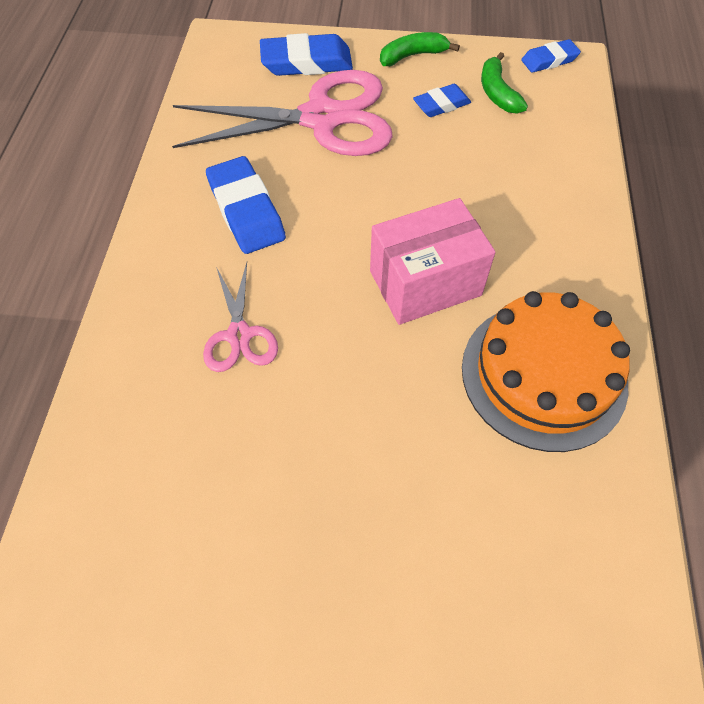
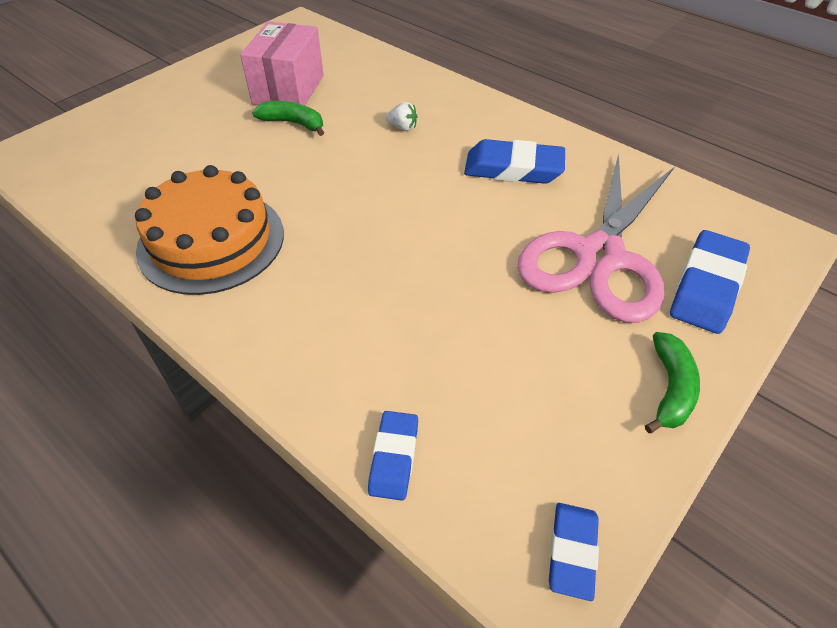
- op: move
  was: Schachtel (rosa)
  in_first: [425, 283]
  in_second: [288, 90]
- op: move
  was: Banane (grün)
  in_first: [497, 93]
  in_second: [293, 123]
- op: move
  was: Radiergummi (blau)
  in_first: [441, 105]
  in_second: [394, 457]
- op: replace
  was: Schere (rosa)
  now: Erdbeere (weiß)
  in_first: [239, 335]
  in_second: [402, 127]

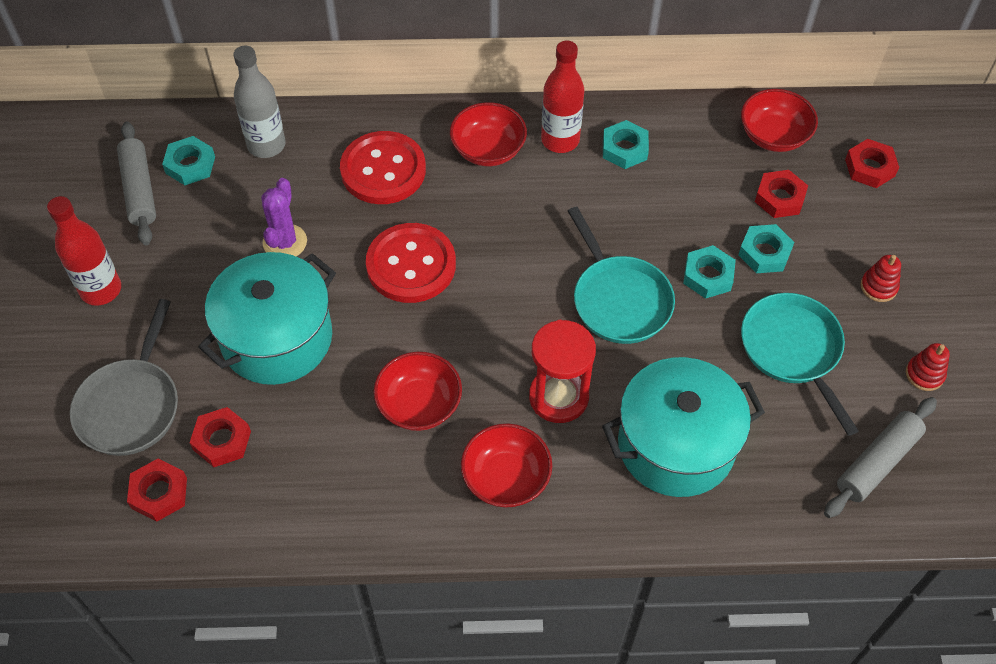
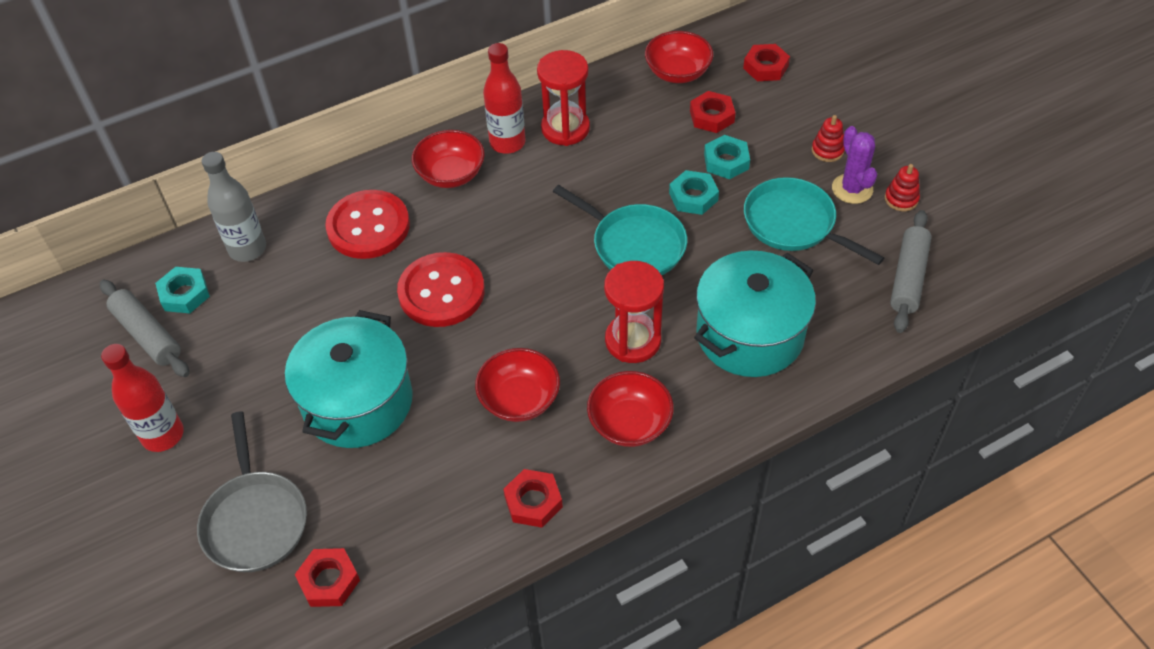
- op: move
  was: Sechskantmutter (rot)
  in_first: [222, 440]
  in_second: [533, 502]
- op: replace
  was: Sechskantmutter (türkis)
  now: Sanduhr (rot)
  in_first: [624, 149]
  in_second: [565, 128]
- op: move
  was: Kaktus (lila)
  in_first: [285, 242]
  in_second: [852, 189]

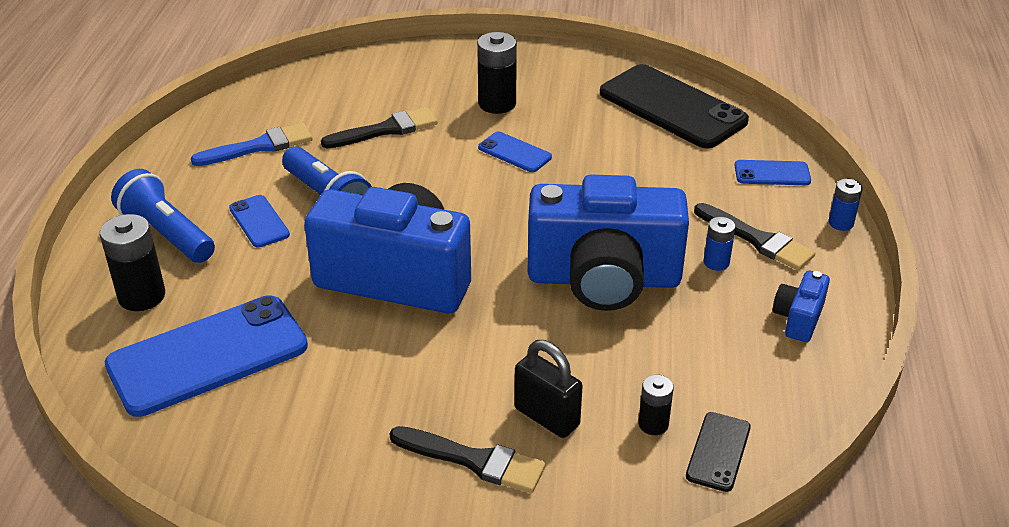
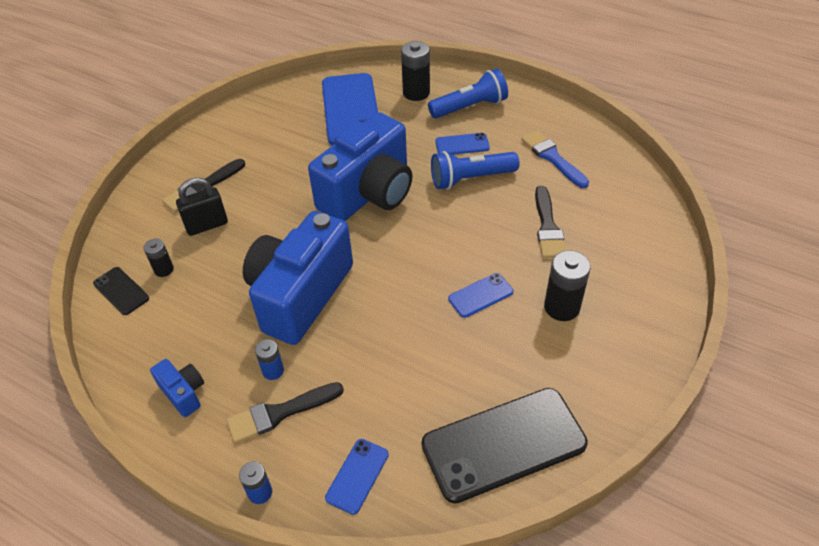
- op: rotate
  was: Pinsel (blau)
  in_first: [259, 146]
  in_second: [552, 158]
  clockwise: 150

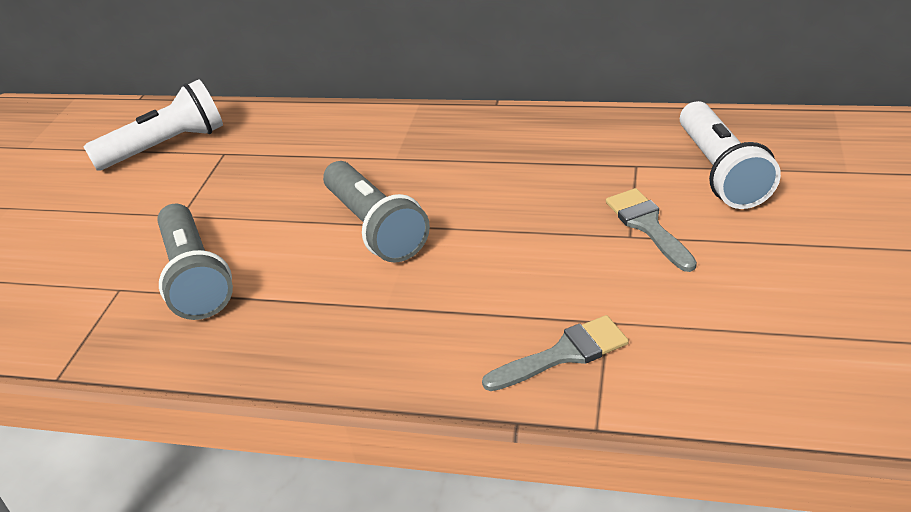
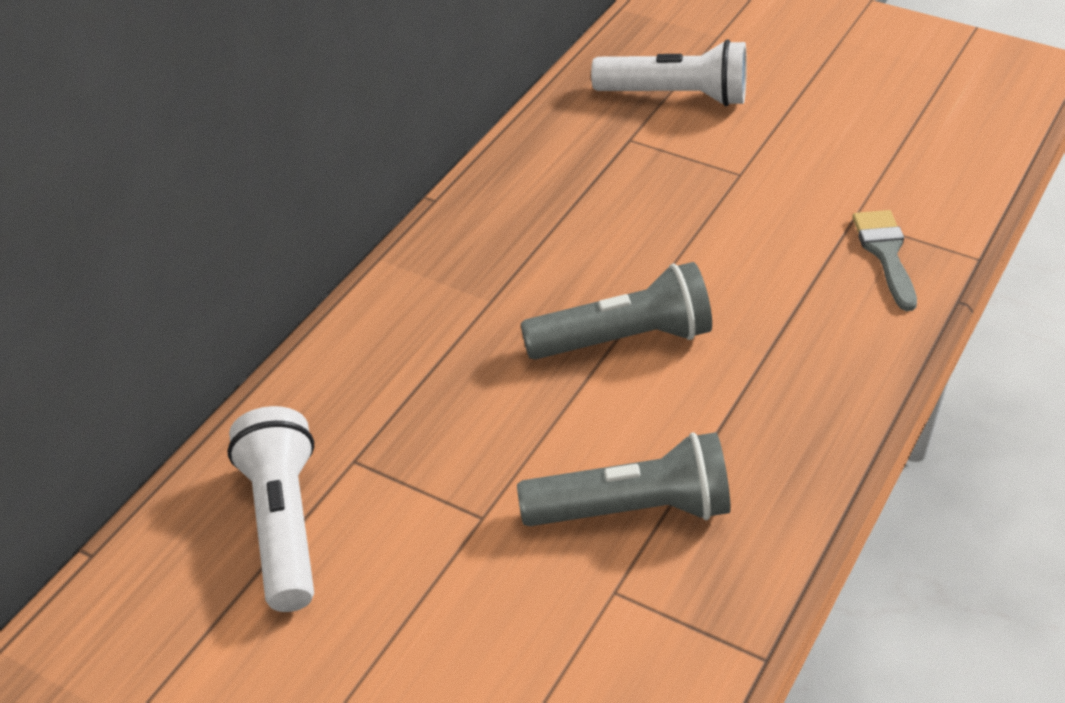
- op: delete
  was: Pinsel (grau)
  in_first: [648, 226]

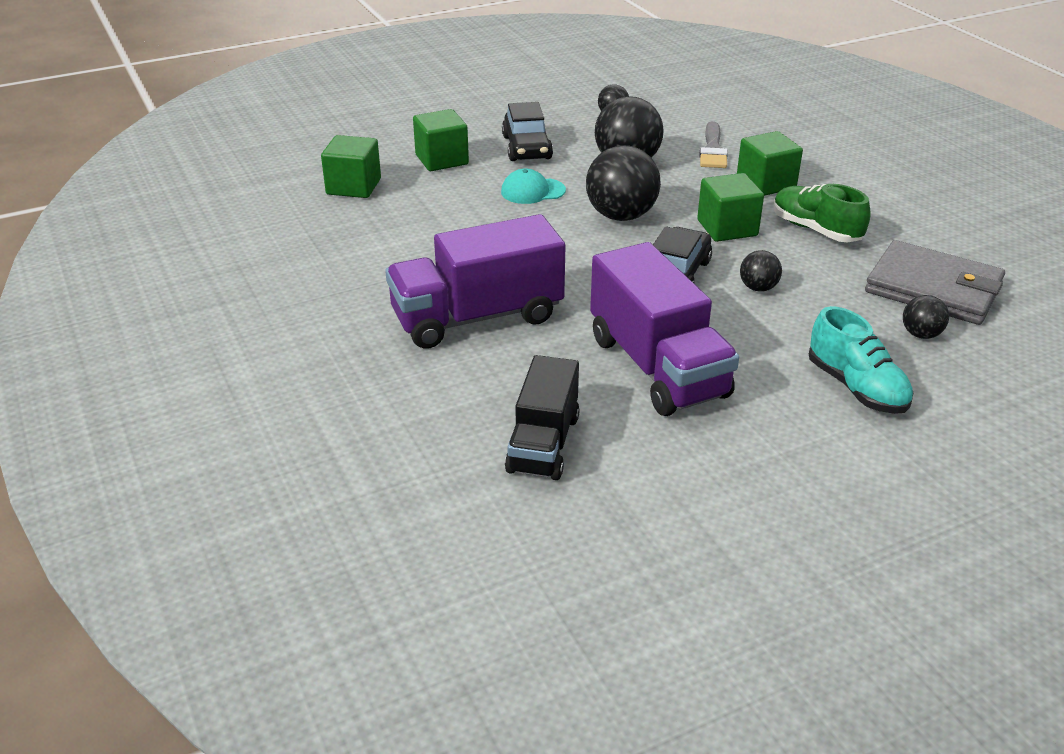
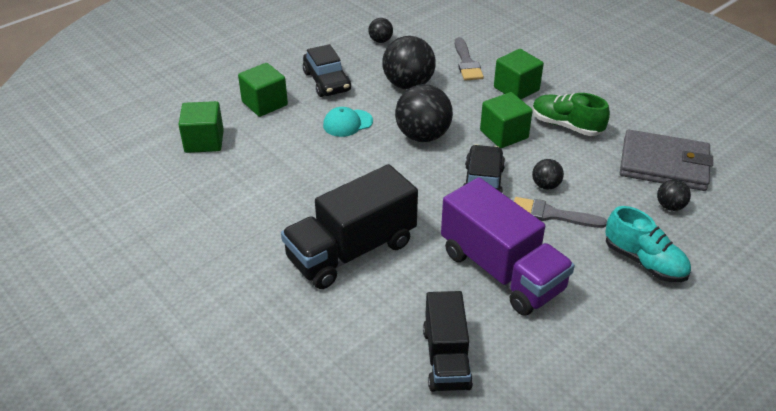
- op: recolor
  was: Lastwagen (lila)
  now: Lastwagen (schwarz)
  in_first: [477, 317]
  in_second: [351, 251]
- op: insert
  now: Pinsel (grau)
  in_second: [551, 214]

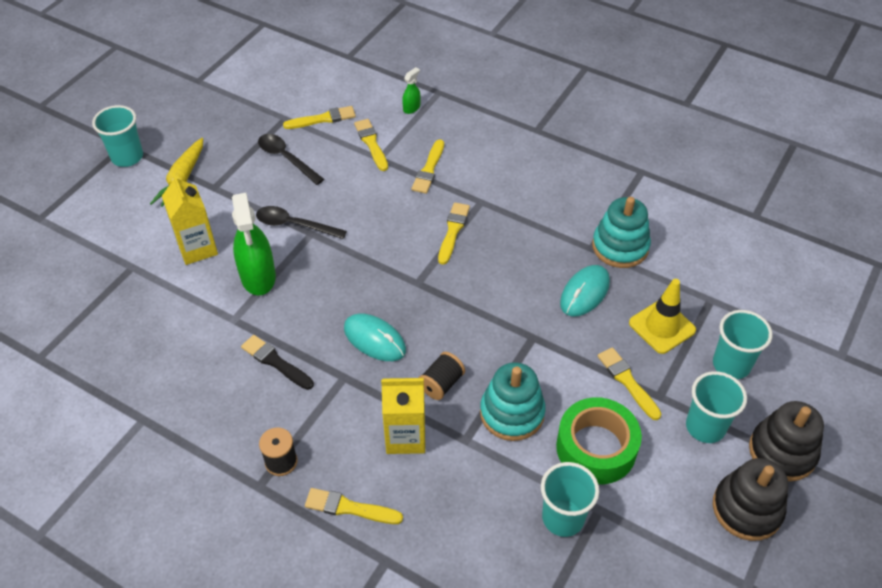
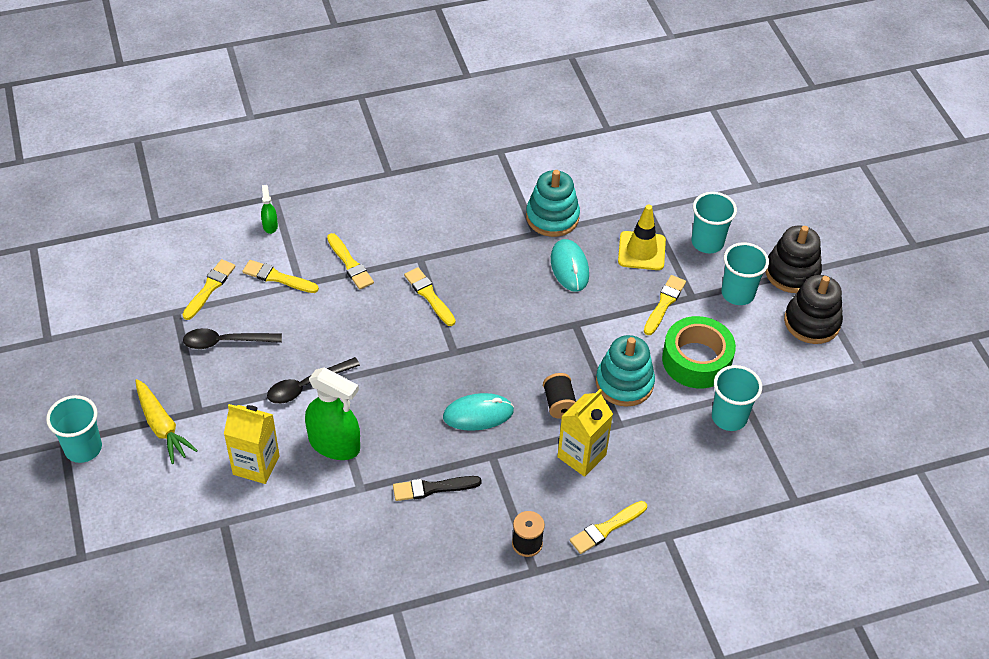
- op: rotate
  was: Pinsel (gelb)
  in_first: [627, 381]
  in_second: [664, 303]
  clockwise: 105

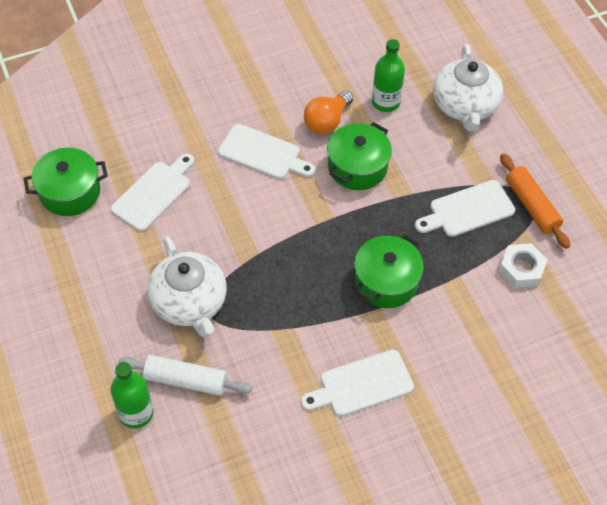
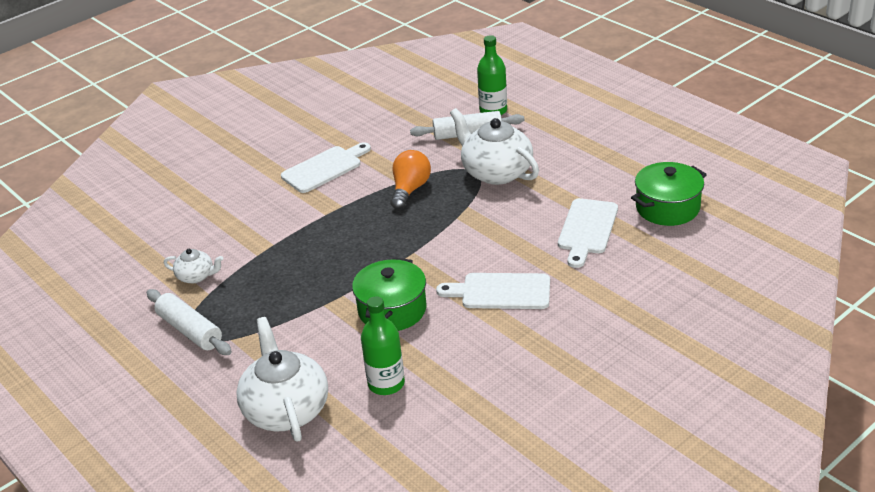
- op: recolor
  was: Nudelholz (orange)
  now: Nudelholz (weiß)
  in_first: [532, 206]
  in_second: [190, 330]
- op: replace
  was: Sechskantmutter (weiß)
  now: Teekanne (weiß)
  in_first: [521, 269]
  in_second: [196, 276]
- op: move
  was: Glühbirne (orange)
  in_first: [327, 121]
  in_second: [410, 190]
- op: delete
  was: Kochtopf (grün)
  in_first: [386, 281]
- op: delete
  was: Schneidebrett (weiß)
  in_first: [468, 210]

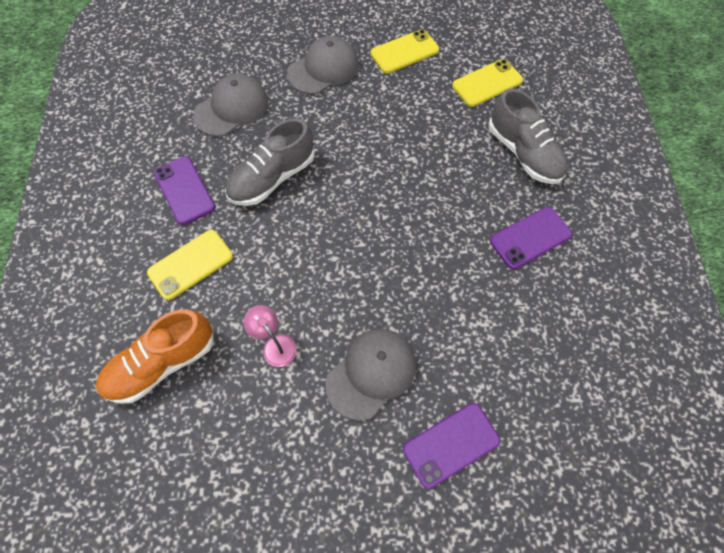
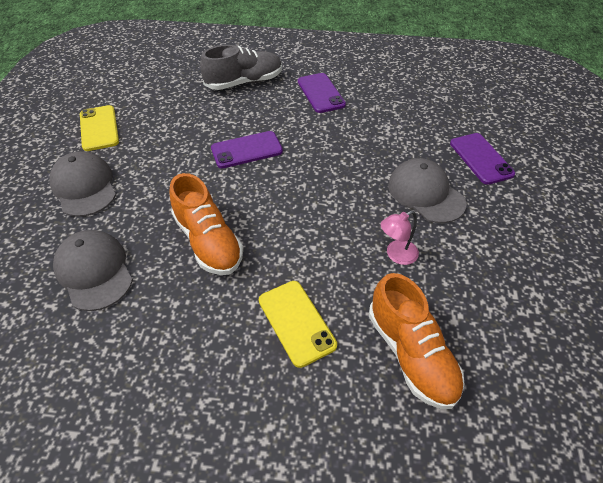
- op: recolor
  was: Schuh (grau)
  now: Schuh (orange)
  in_first: [272, 178]
  in_second: [208, 242]
- op: move
  was: Handy (lila)
  in_first: [184, 190]
  in_second: [247, 150]
- op: delete
  was: Handy (gelb)
  in_first: [487, 83]

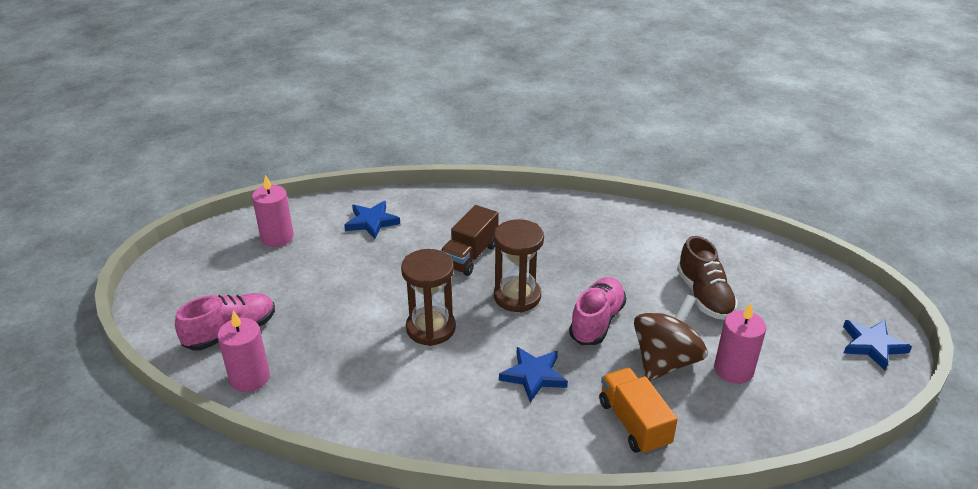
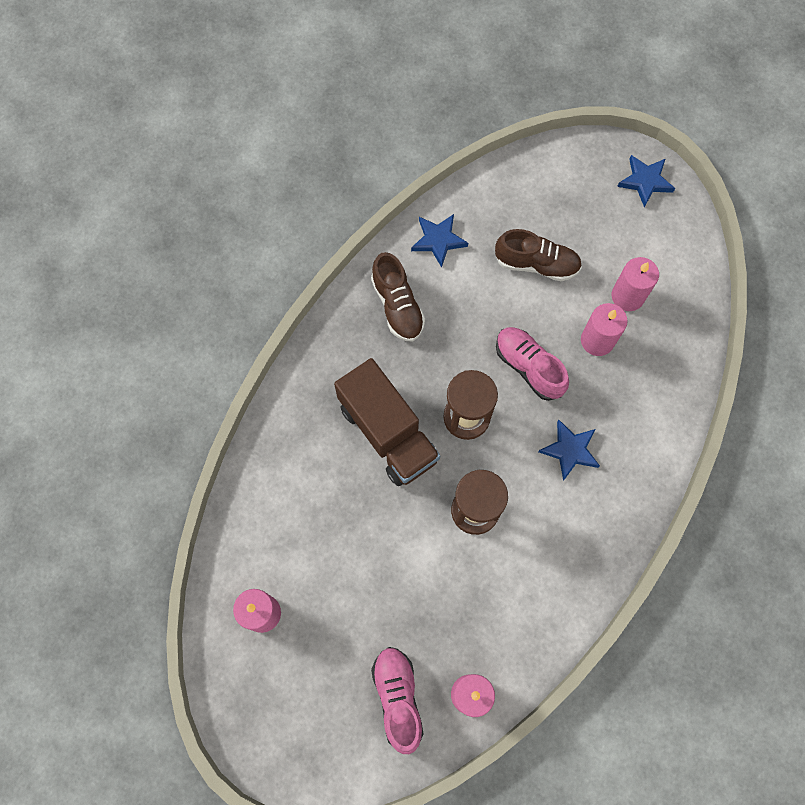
- op: resize
  was: Lastwagen (braun)
  in_first: [470, 256]
  in_second: [388, 433]
  ratio: 1.55
- op: insert
  now: Schuh (braun)
  in_second: [397, 306]
- op: move
  was: Stern (blau)
  in_first: [371, 222]
  in_second: [438, 240]
- op: replace
  was: Kreisel (braun)
  now: Kerze (rosa)
  in_first: [665, 361]
  in_second: [597, 340]
- op: delete
  was: Lastwagen (orange)
  in_first: [634, 423]

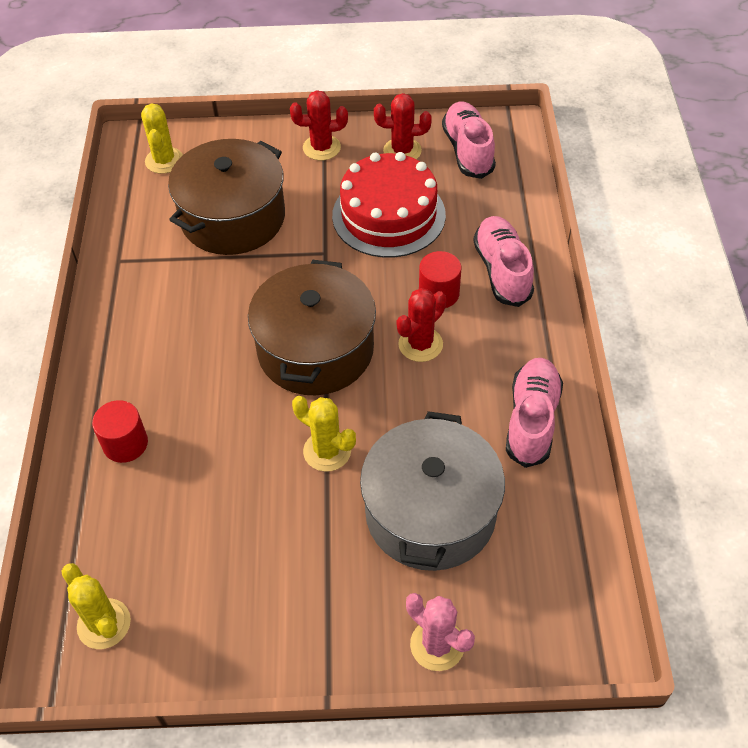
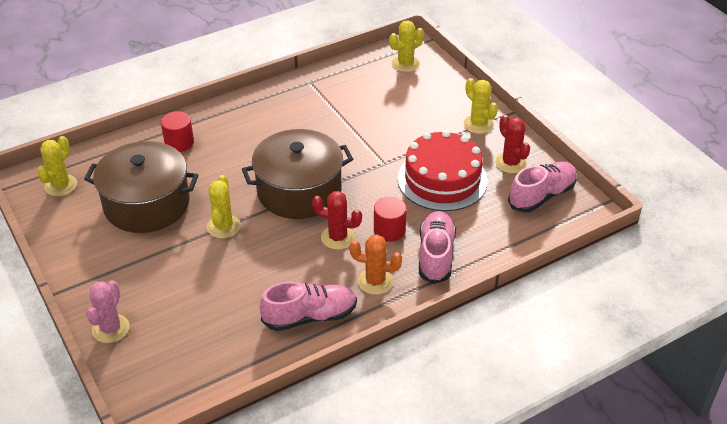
- op: move
  was: Kochtopf (braun)
  in_first: [233, 218]
  in_second: [147, 204]
- op: insert
  now: Kaktus (orange)
  in_second: [375, 281]
- op: rotate
  was: Schuh (rosa)
  in_first: [502, 271]
  in_second: [436, 255]
  clockwise: -45
- op: recolor
  was: Kaktus (rot)
  now: Kaktus (gelb)
  in_first: [321, 148]
  in_second: [478, 124]
- op: delete
  was: Kochtopf (grau)
  in_first: [430, 512]

